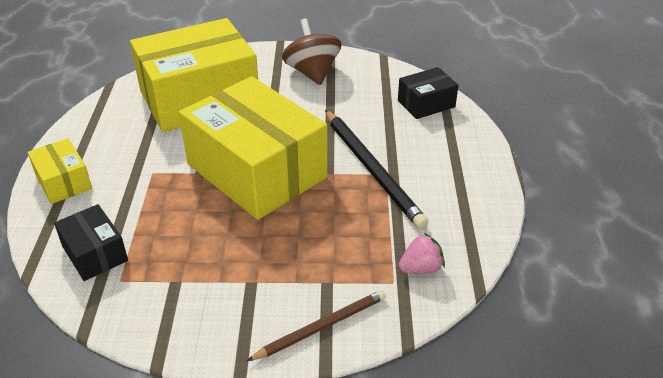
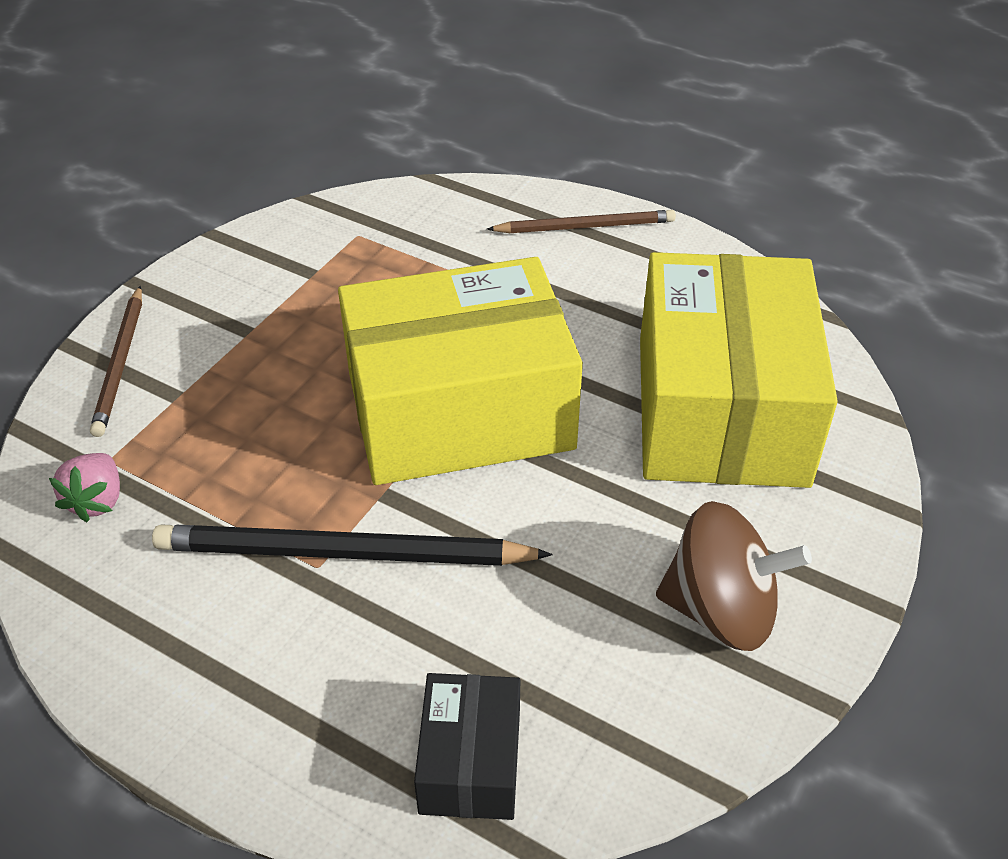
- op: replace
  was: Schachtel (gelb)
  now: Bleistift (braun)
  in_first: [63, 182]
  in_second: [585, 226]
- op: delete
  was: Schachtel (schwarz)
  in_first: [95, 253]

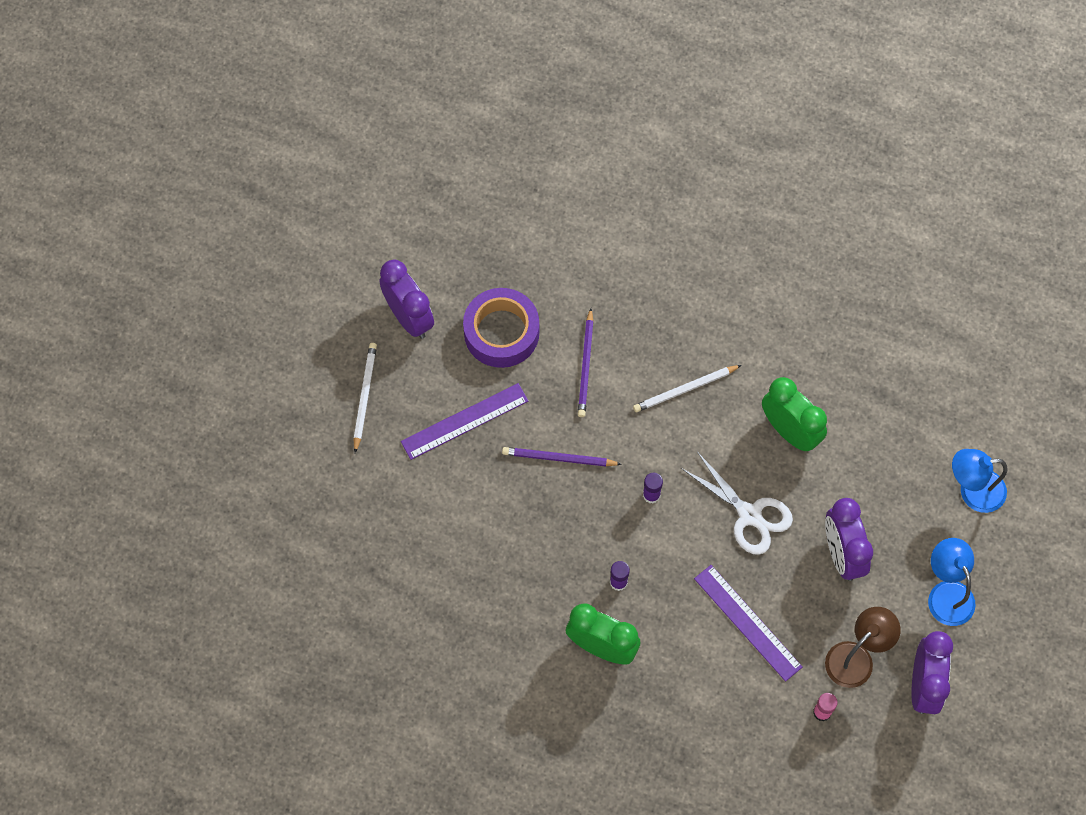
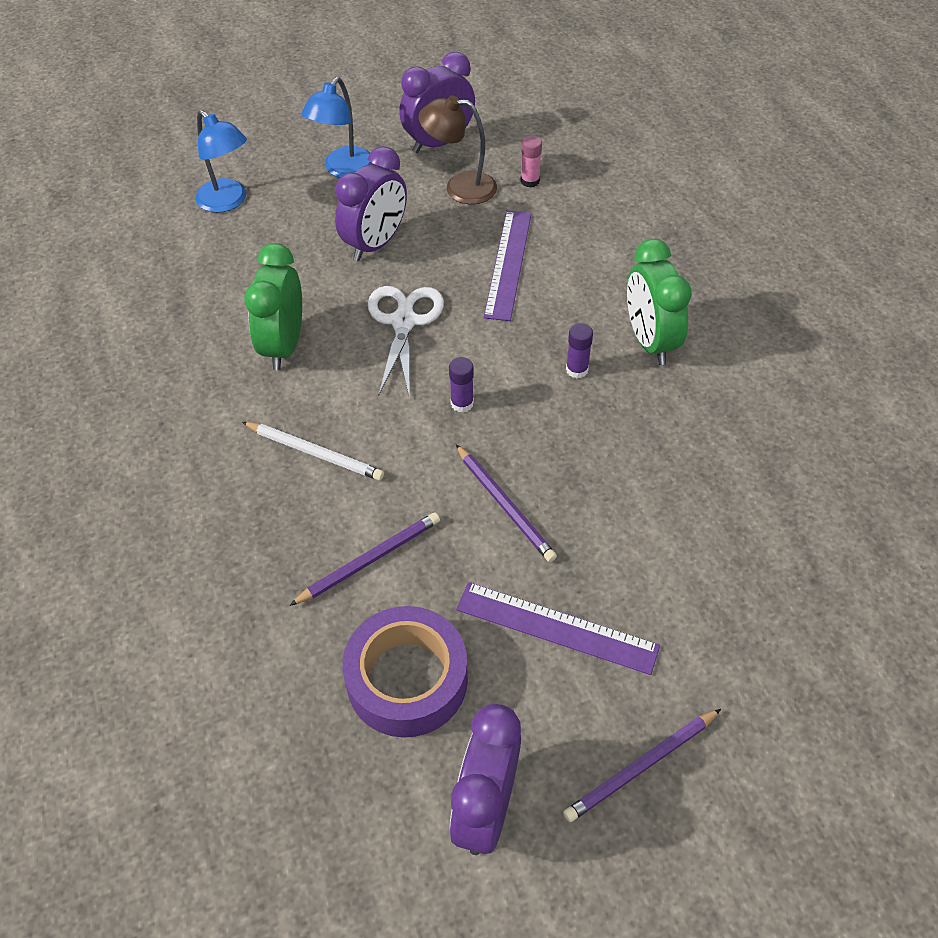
- op: recolor
  was: Bleistift (weiß)
  now: Bleistift (lila)
  in_first: [364, 396]
  in_second: [641, 767]

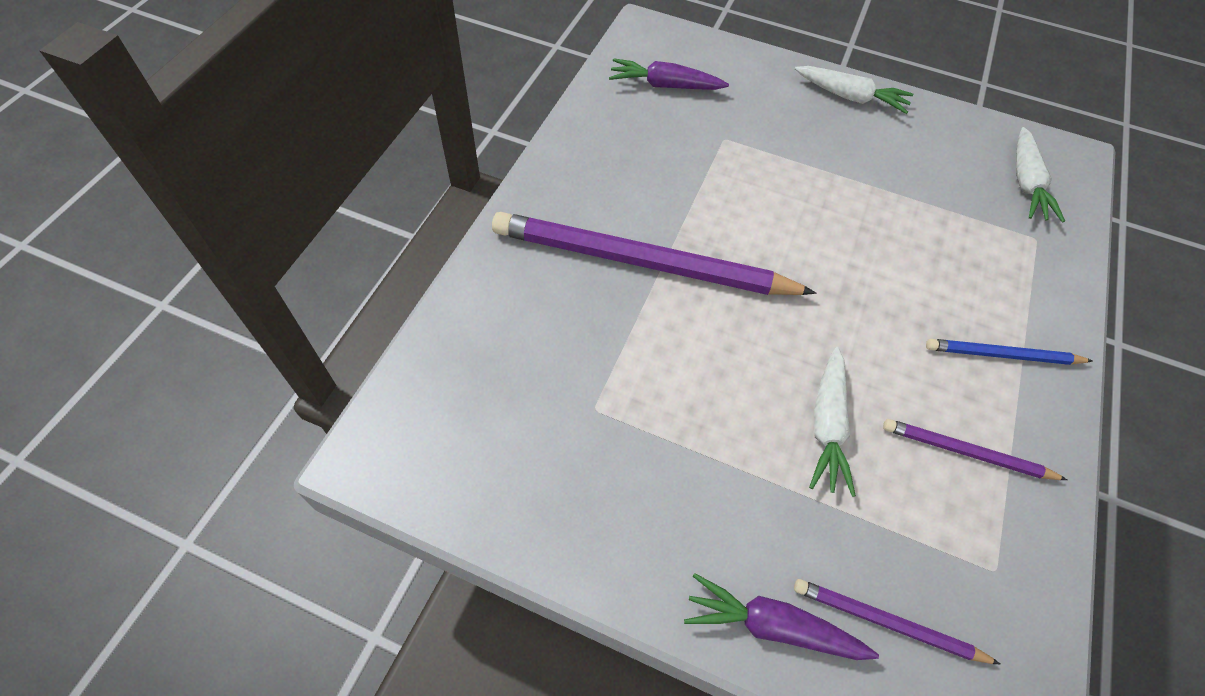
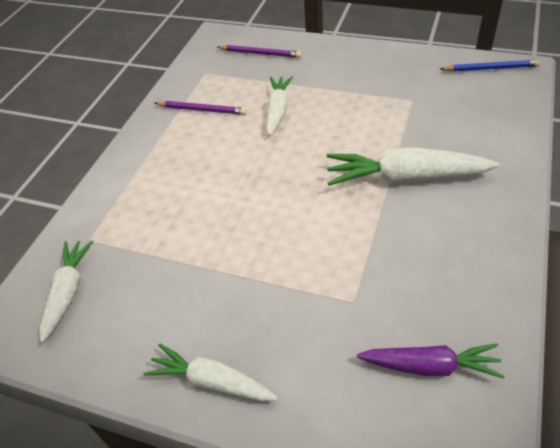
- op: replace
  was: Bleistift (lila)
  now: Karotte (weiß)
  in_first: [642, 263]
  in_second: [405, 177]
- op: move
  was: Bleistift (blau)
  in_first: [1003, 355]
  in_second: [490, 68]
- op: delete
  was: Karotte (lila)
  in_first: [772, 625]

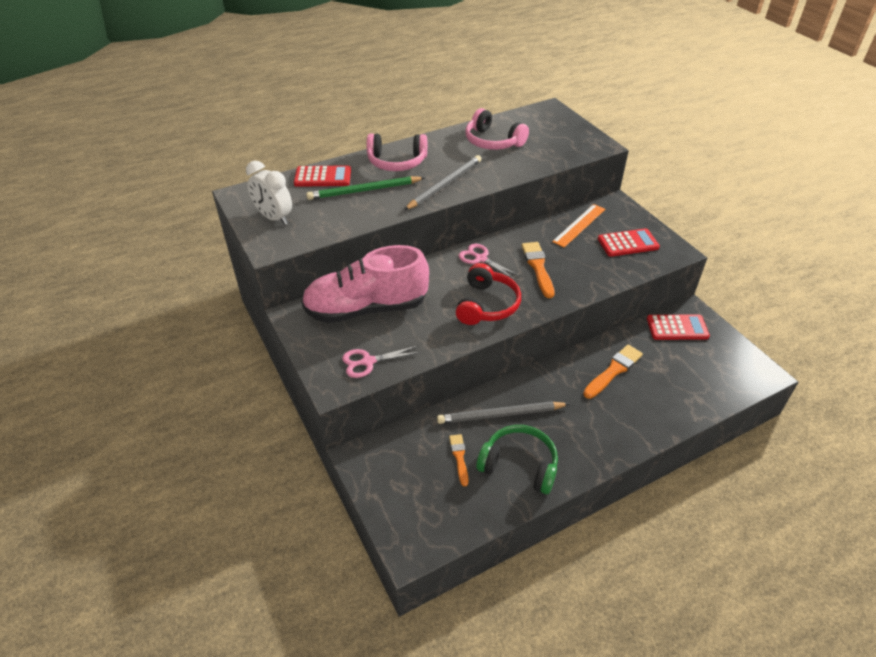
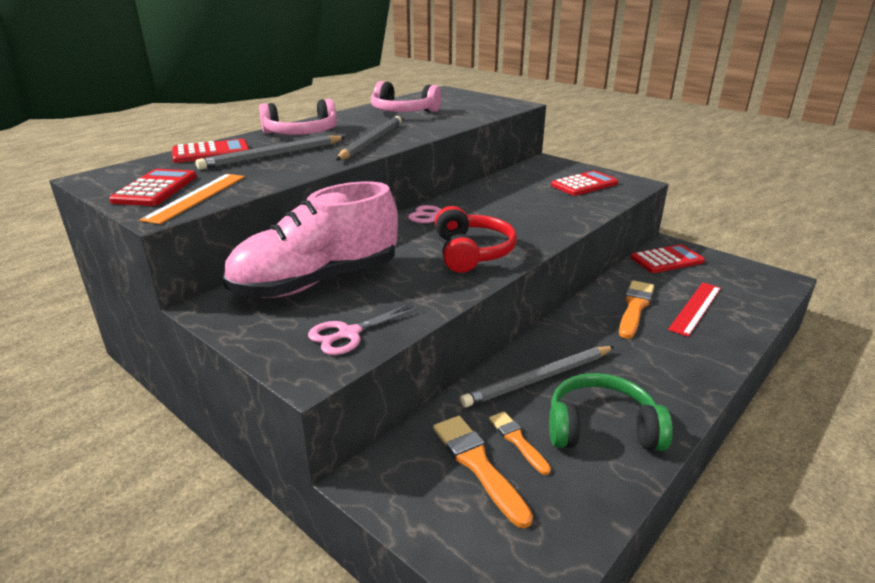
- op: replace
  was: Wecker (weiß)
  now: Taschenrechner (rot)
  in_first: [274, 218]
  in_second: [155, 189]
- op: move
  was: Lineal (orange)
  in_first: [579, 225]
  in_second: [196, 197]
- op: recolor
  was: Bleistift (grün)
  now: Bleistift (grau)
  in_first: [364, 190]
  in_second: [273, 155]
- op: move
  was: Pinsel (orange)
  in_first: [538, 267]
  in_second: [478, 465]
- op: insert
  now: Lineal (rot)
  in_second: [696, 308]

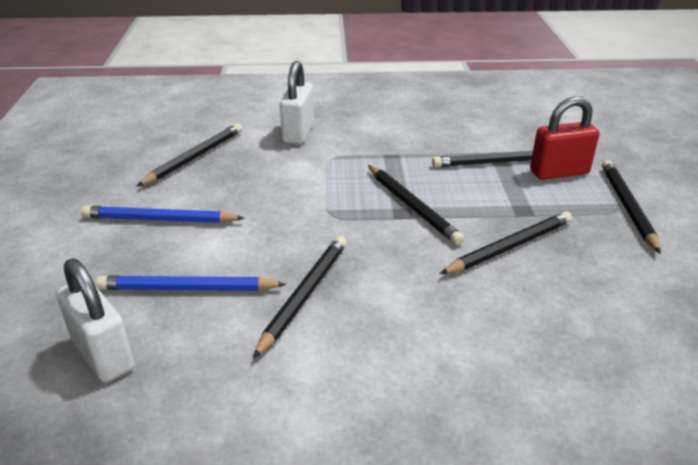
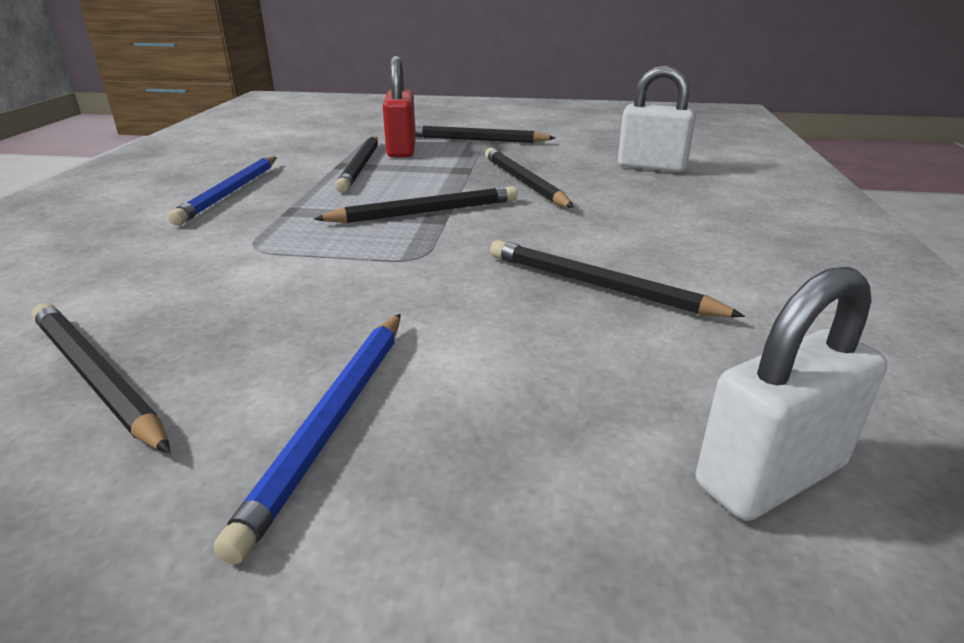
- op: move
  was: Bleistift (blau)
  in_first: [187, 289]
  in_second: [230, 192]
- op: move
  was: Vorhängeschloss (weiß)
  in_first: [298, 133]
  in_second: [651, 167]

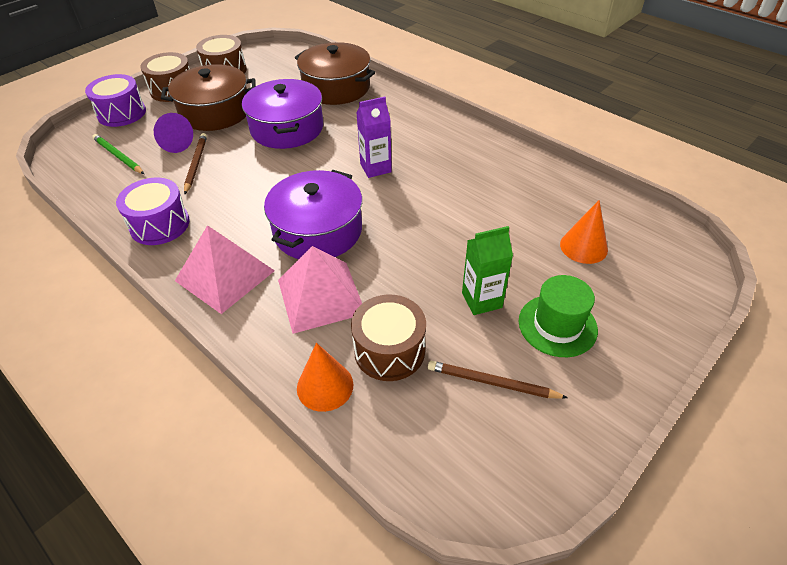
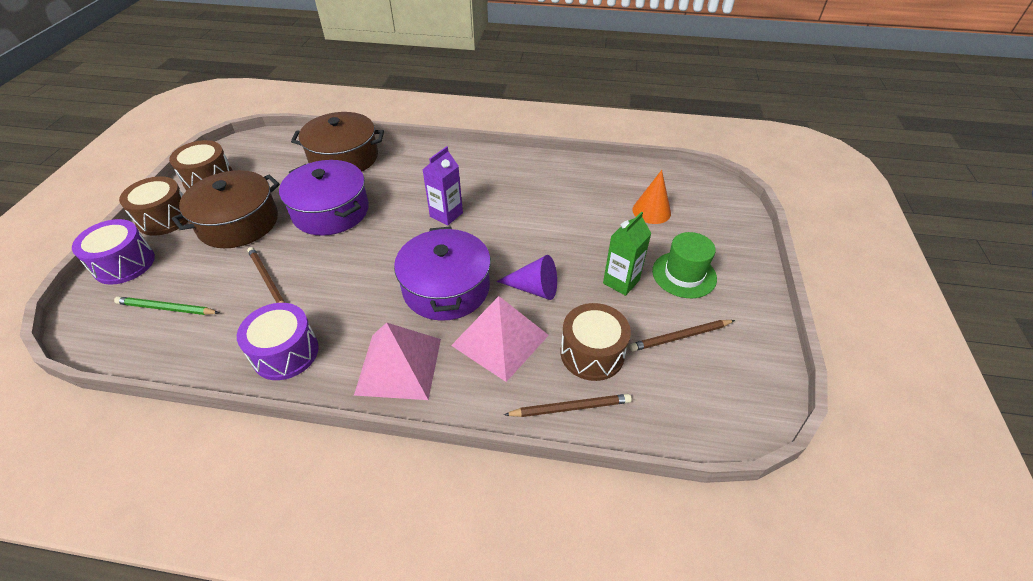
- op: move
  was: Kegel (lila)
  in_first: [173, 143]
  in_second: [534, 288]
- op: replace
  was: Kegel (orange)
  now: Bleistift (braun)
  in_first: [325, 386]
  in_second: [570, 407]

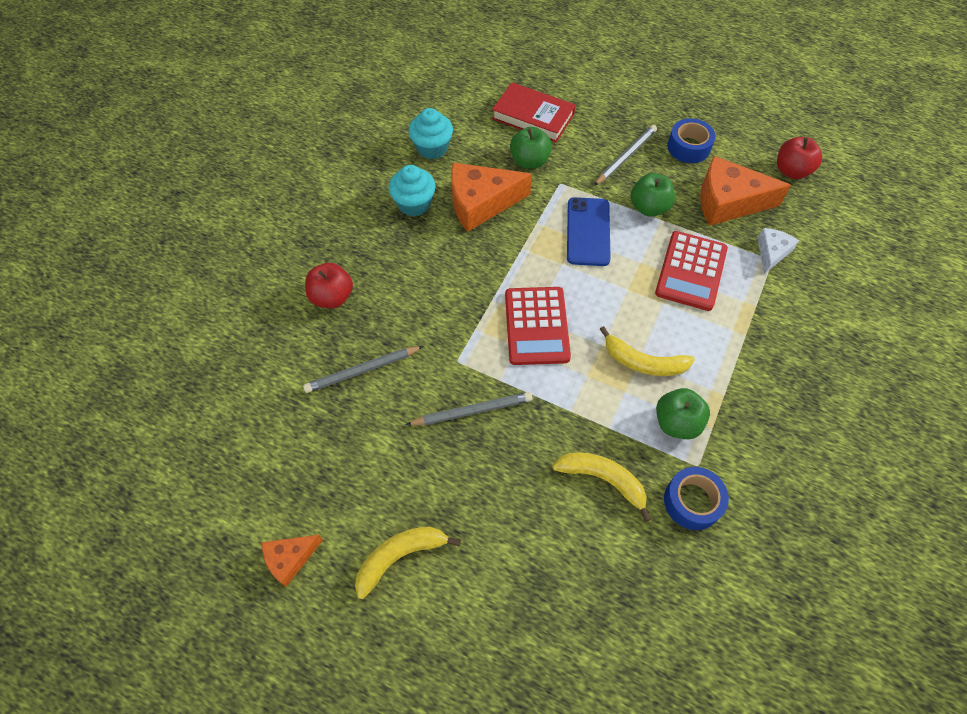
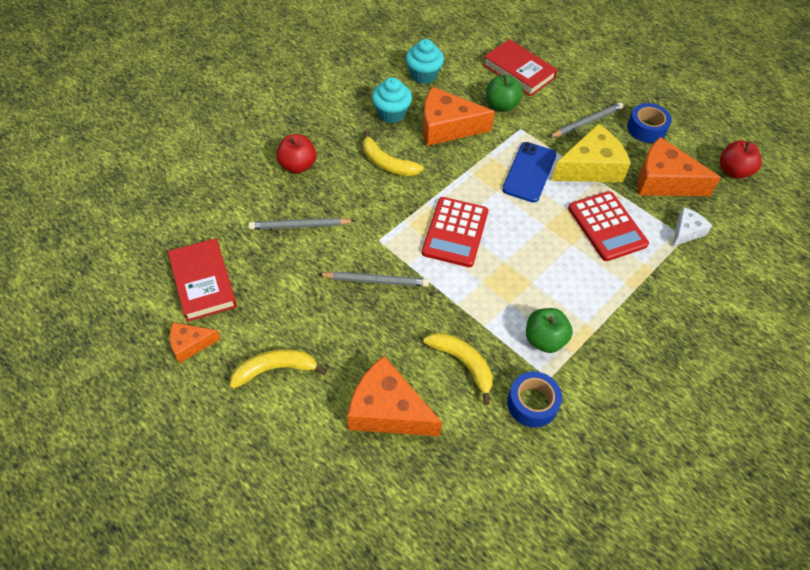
- op: insert
  now: Buch (rot)
  in_second: [203, 282]
- op: insert
  now: Käse (orange)
  in_second: [387, 410]
- op: move
  was: Banane (gelb)
  in_first: [643, 362]
  in_second: [387, 163]
- op: replace
  was: Apfel (grün)
  now: Käse (gelb)
  in_first: [649, 207]
  in_second: [590, 167]
- op: rotate
  was: Taschenrechner (rot)
  in_first: [691, 271]
  in_second: [607, 226]
  clockwise: -60

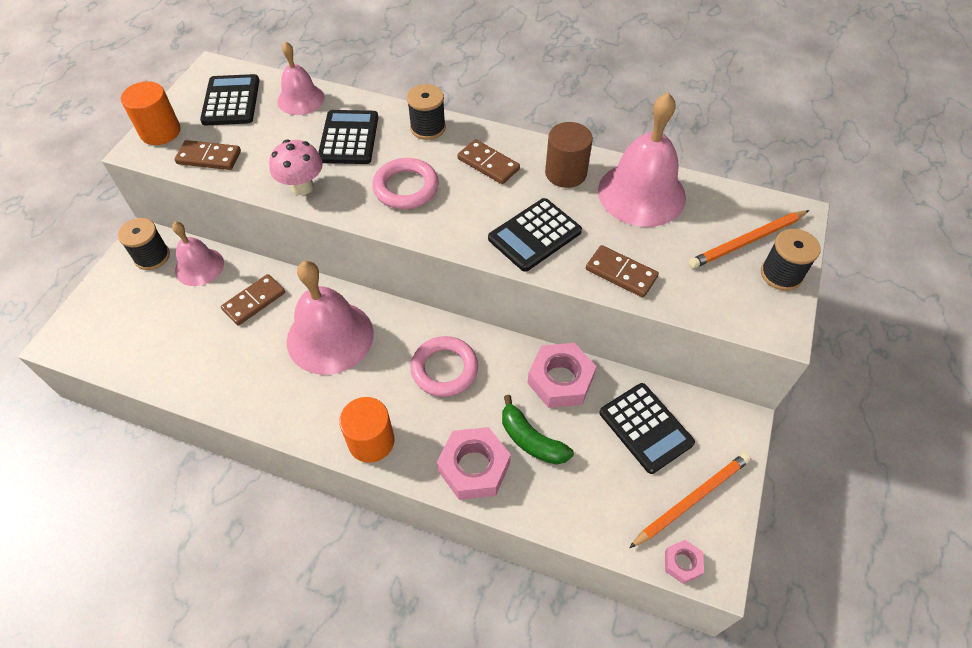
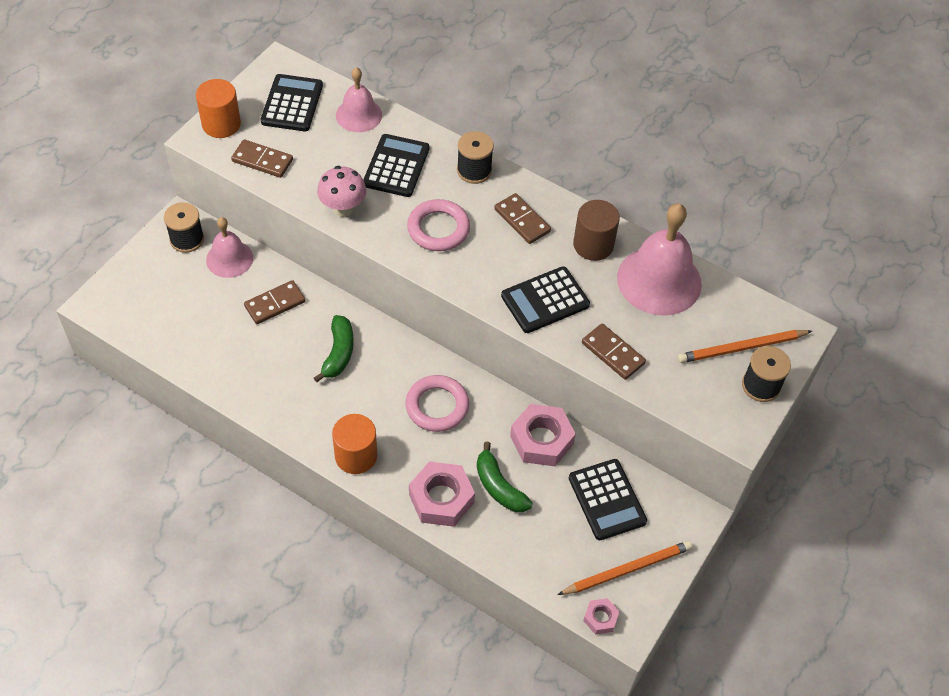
- op: replace
  was: Glocke (rosa)
  now: Banane (grün)
  in_first: [330, 337]
  in_second: [338, 353]

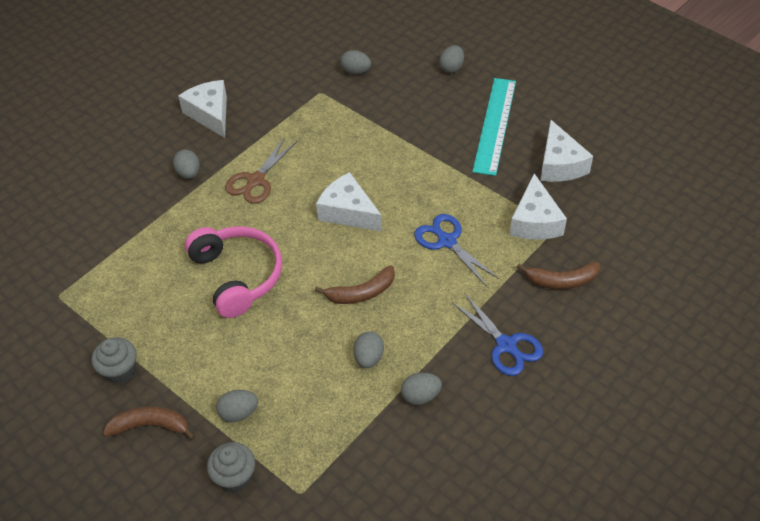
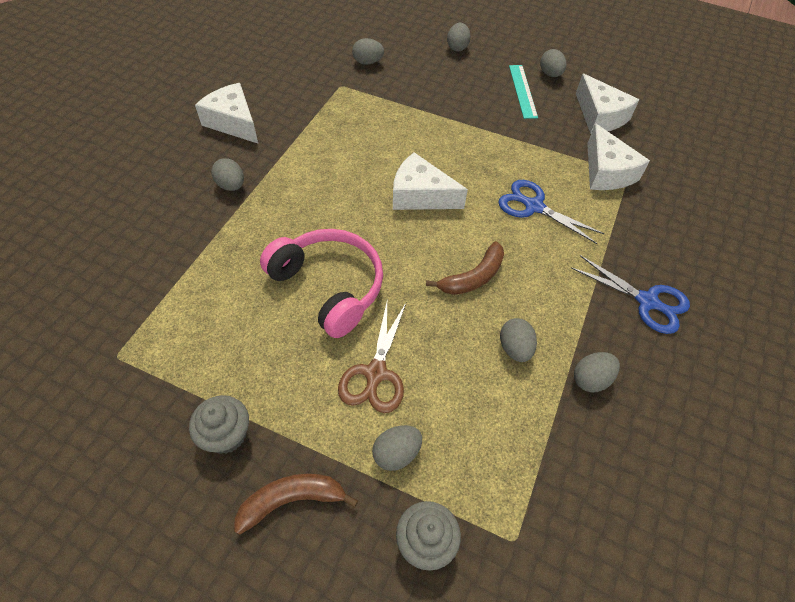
- op: move
  was: Schere (braun)
  in_first: [255, 181]
  in_second: [375, 374]
- op: resize
  was: Lineal (türkis)
  in_first: [495, 125]
  in_second: [522, 91]
  ratio: 0.62
- op: insert
  now: Ei (grau)
  in_second: [550, 74]
- op: delete
  was: Banane (braun)
  in_first: [561, 281]

